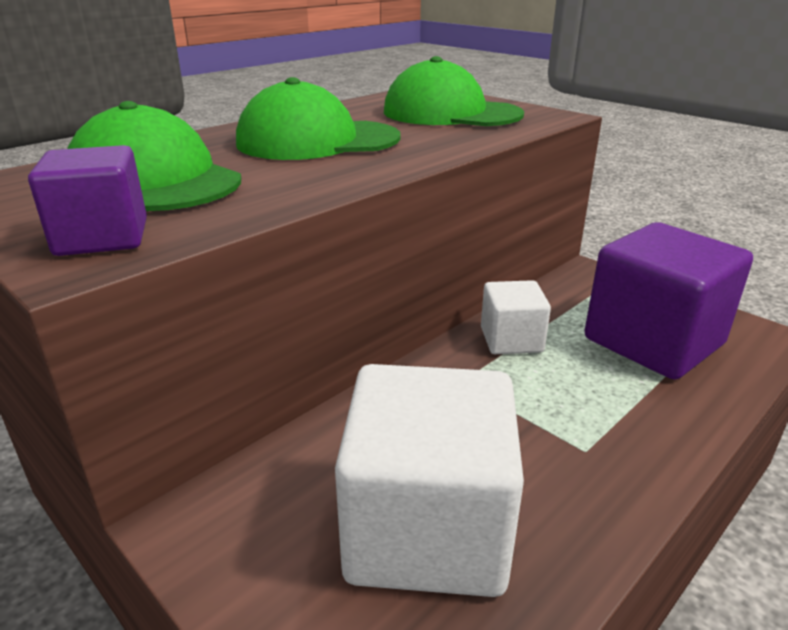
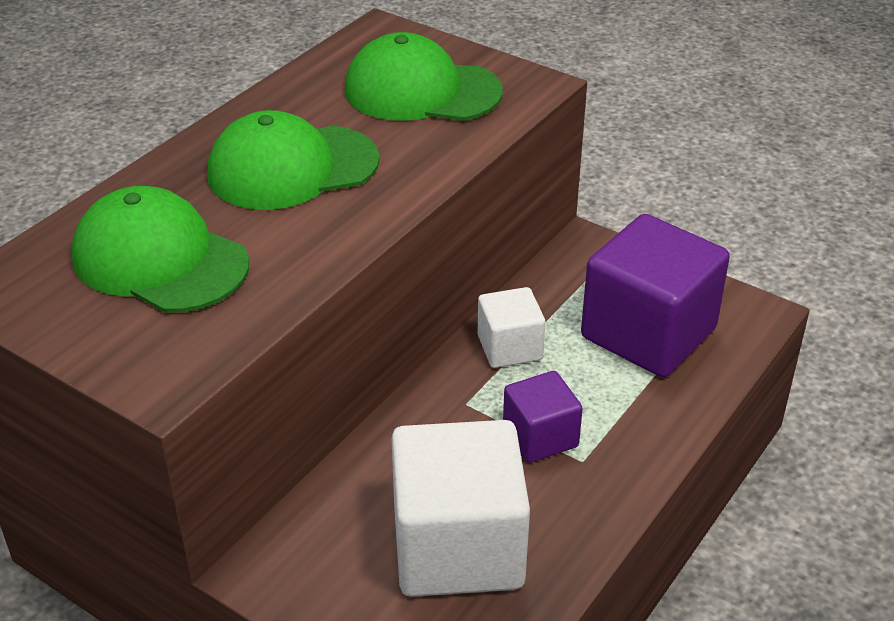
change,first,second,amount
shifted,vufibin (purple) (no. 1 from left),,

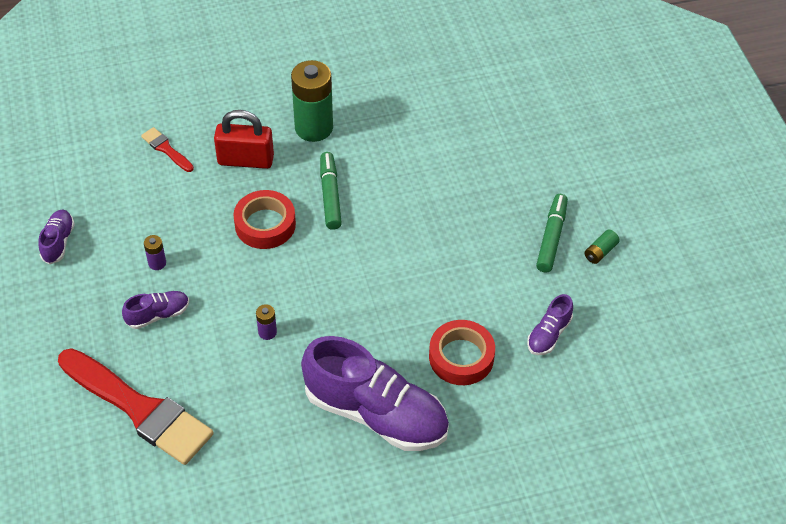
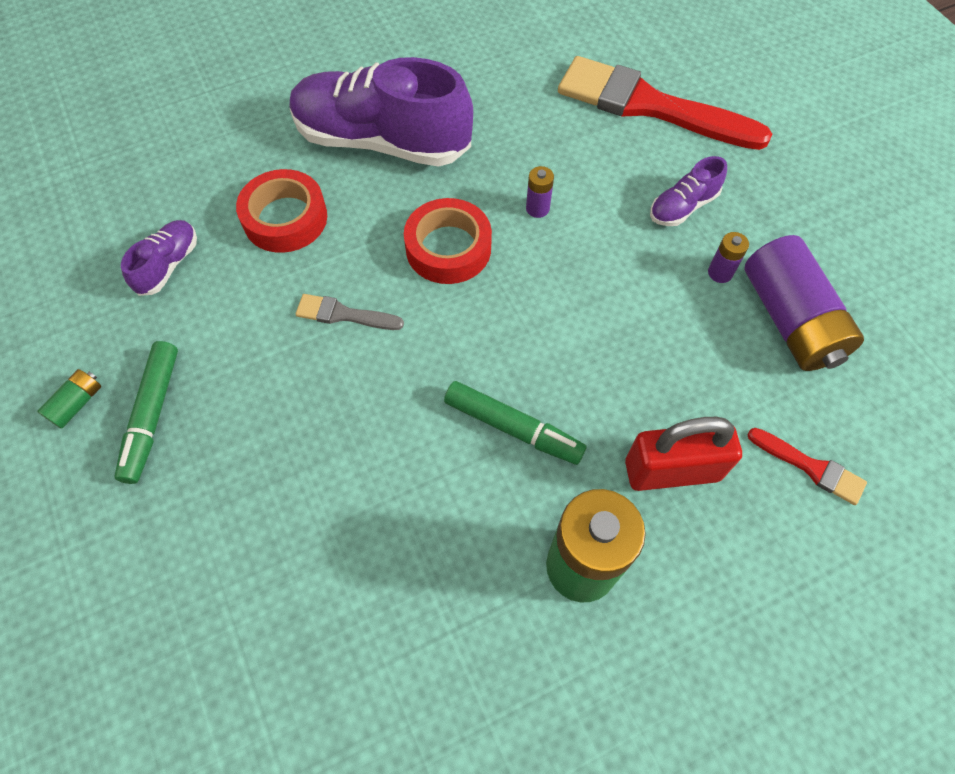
change,first,second,amount
rotated,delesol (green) (no. 1 from left in the first image),delesol (green) (no. 2 from left),45 degrees counterclockwise
shifted,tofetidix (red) (no. 1 from left in the first image),tofetidix (red) (no. 2 from left),
gone,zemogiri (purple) (no. 1 from left),,
new,,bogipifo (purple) (no. 3 from left),
new,,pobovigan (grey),

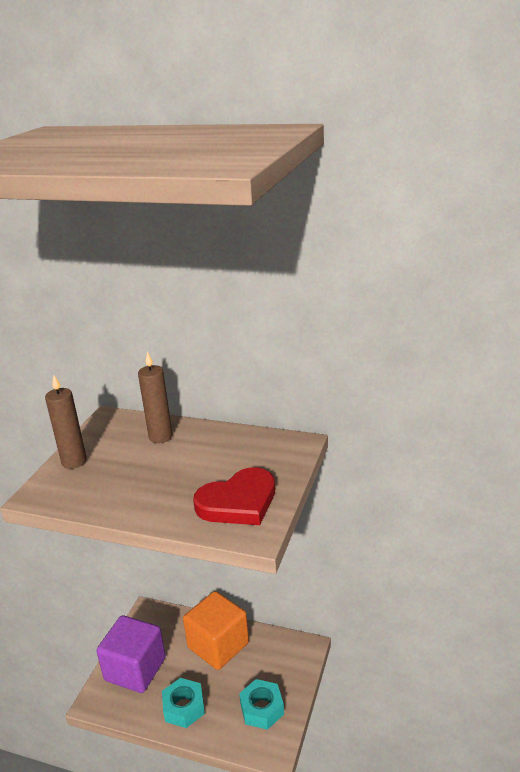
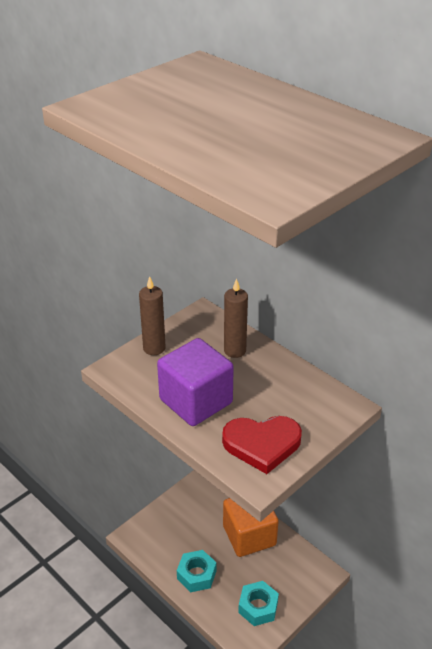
change,first,second,amount
shifted,vufibin (purple),,

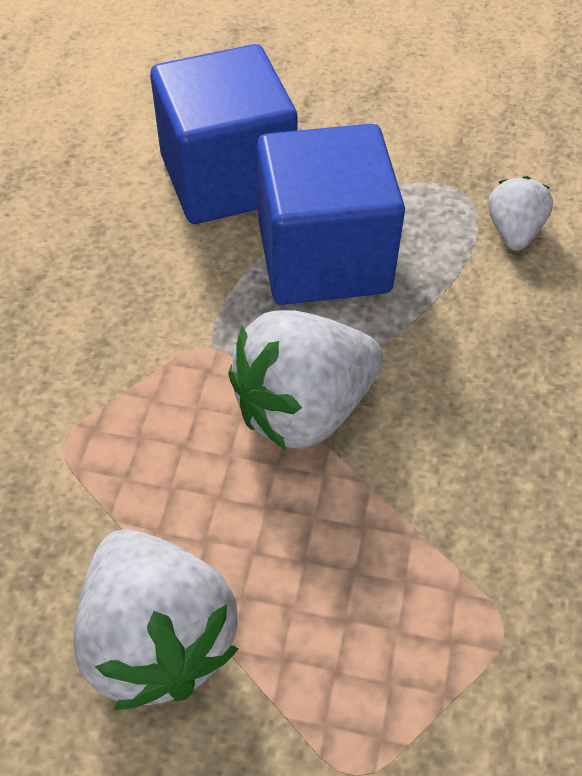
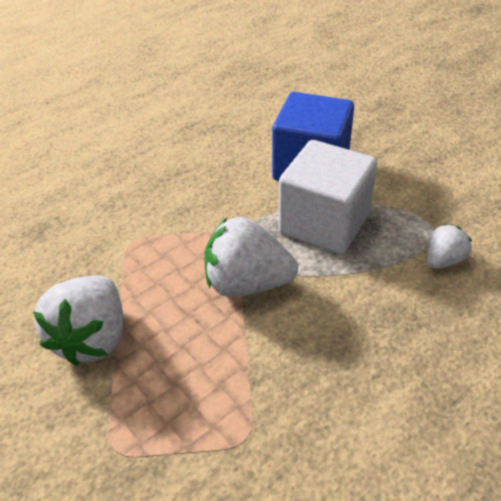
change,first,second,amount
repainted,vufibin (blue) (no. 2 from left),vufibin (white),

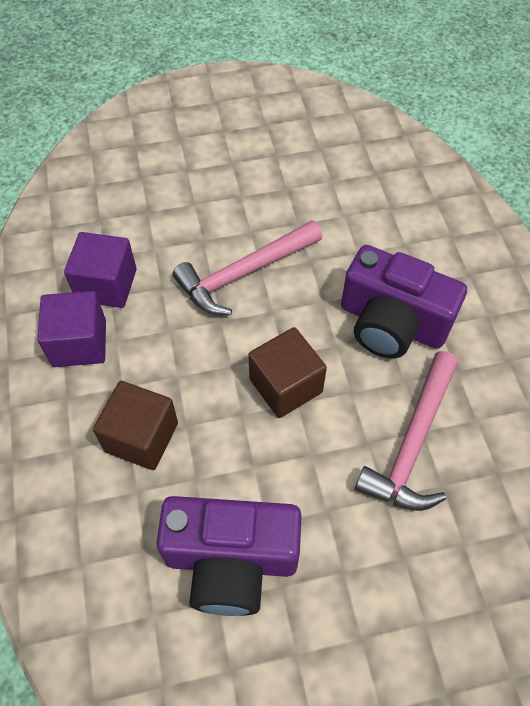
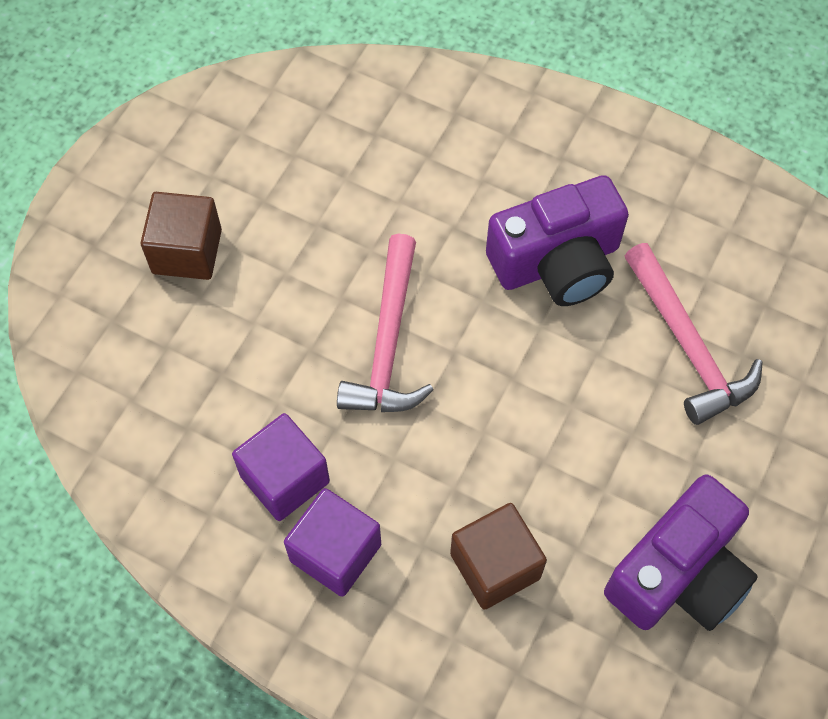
change,first,second,amount
shifted,vufibin (brown) (no. 2 from left in the first image),vufibin (brown) (no. 1 from left),

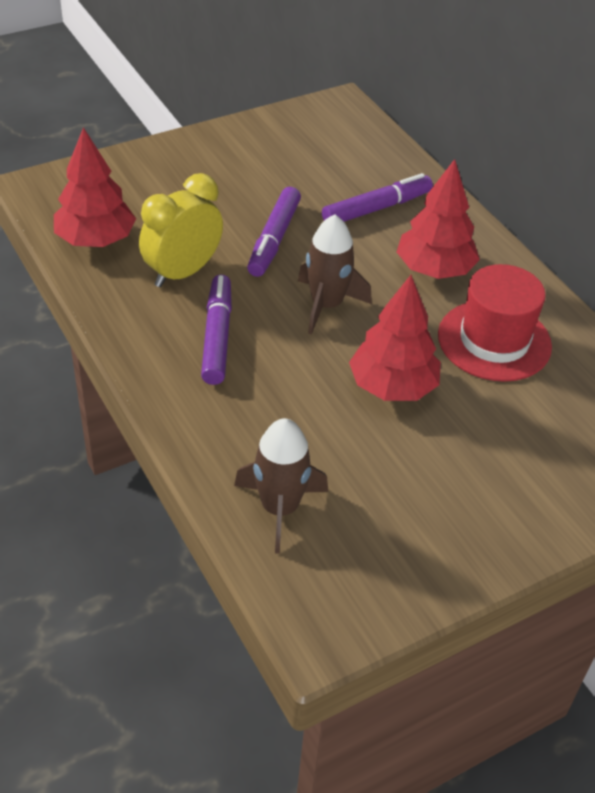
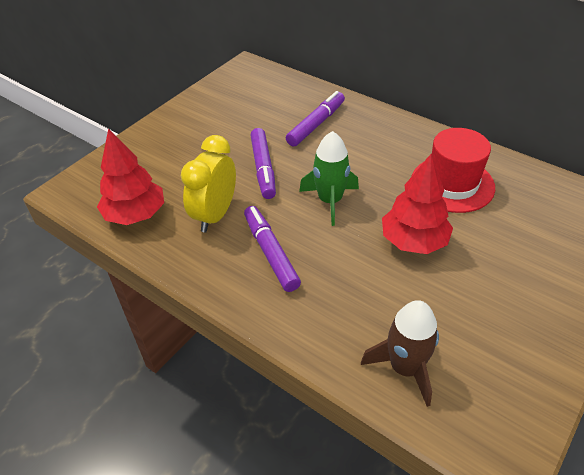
change,first,second,amount
gone,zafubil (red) (no. 3 from left),,
repainted,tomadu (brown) (no. 2 from left),tomadu (green),

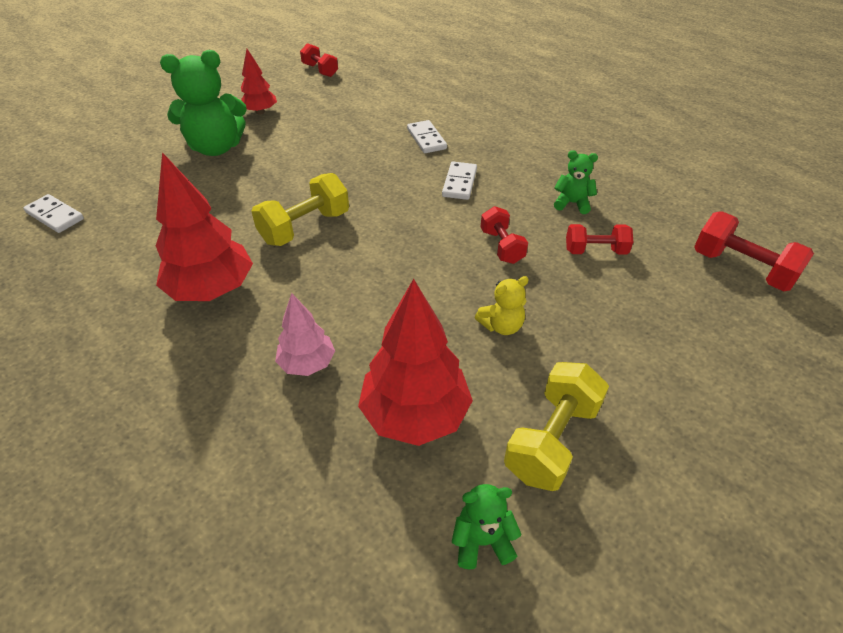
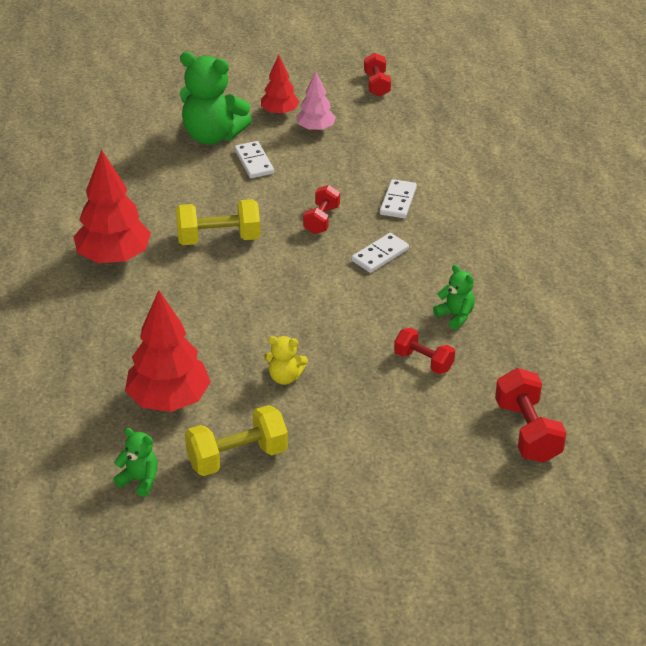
change,first,second,amount
shifted,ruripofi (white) (no. 1 from left),,
shifted,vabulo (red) (no. 2 from left in the first image),vabulo (red) (no. 1 from left),
shifted,zafubil (pink),,

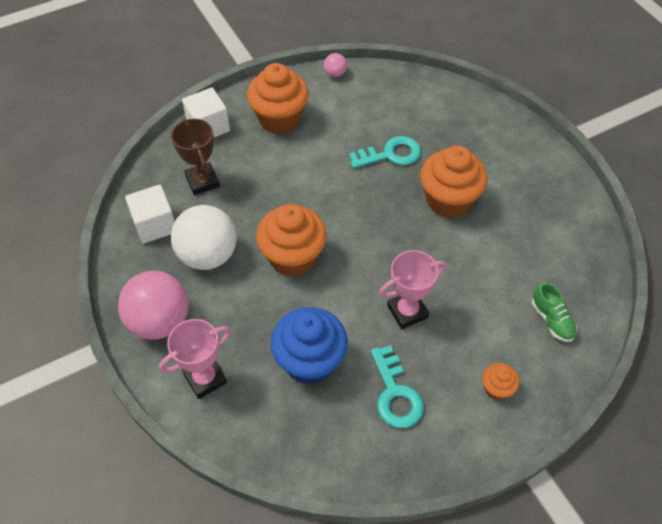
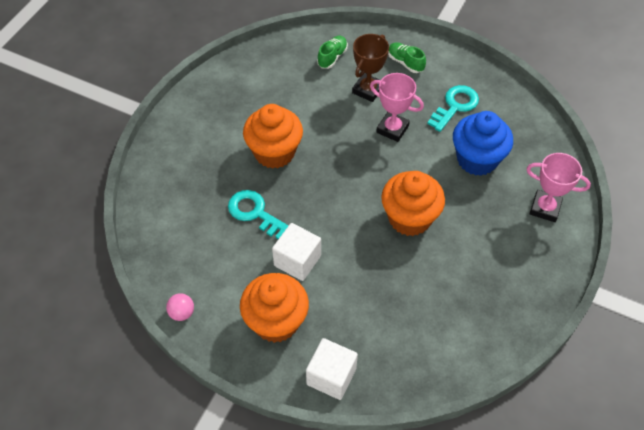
change,first,second,amount
shifted,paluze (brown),,
shifted,vufibin (white) (no. 1 from left),,
gone,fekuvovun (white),,
gone,fekuvovun (pink) (no. 1 from left),,
swapped,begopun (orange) (no. 4 from left),zemogiri (green) (no. 2 from left),

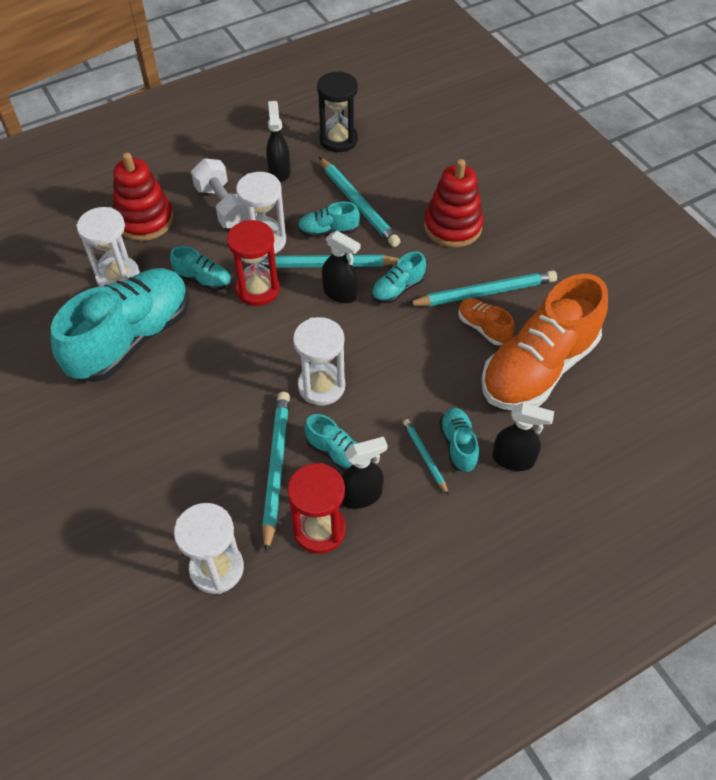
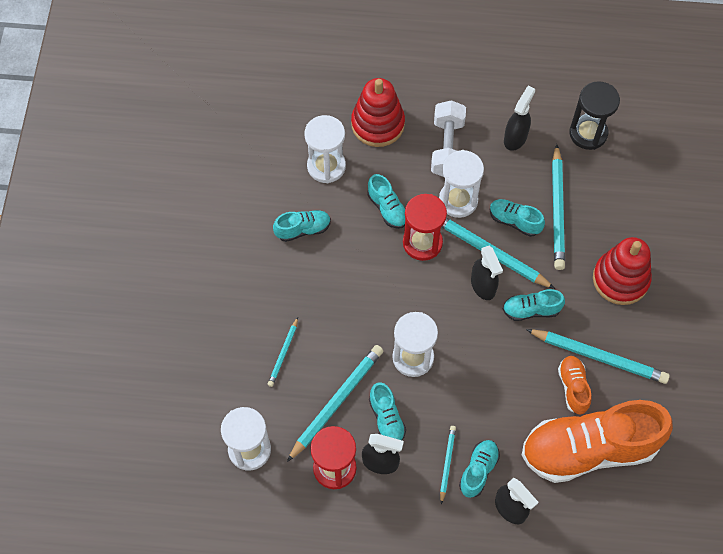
change,first,second,amount
scaled,zemogiri (turquoise) (no. 1 from left),,x0.44
new,,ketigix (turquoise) (no. 1 from left),

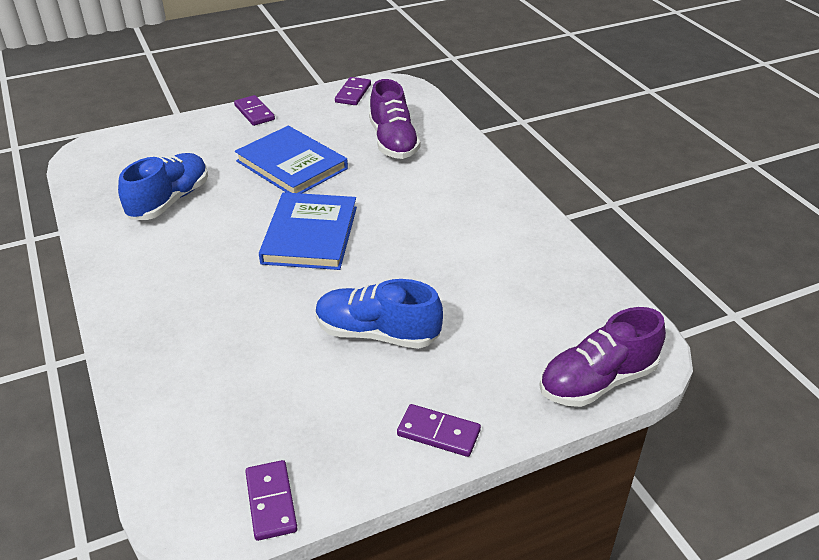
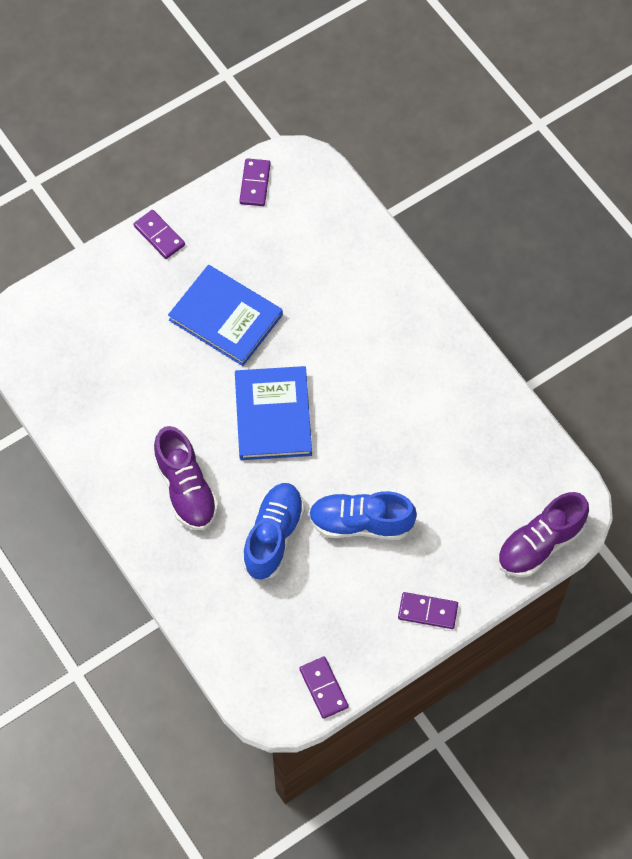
change,first,second,amount
shifted,zemogiri (purple) (no. 1 from left),,
shifted,zemogiri (blue) (no. 1 from left),,

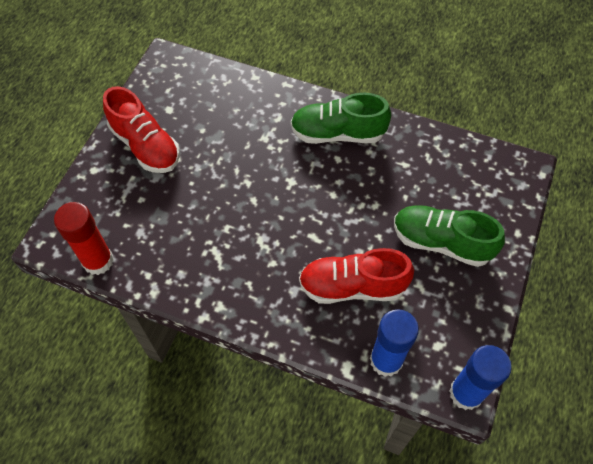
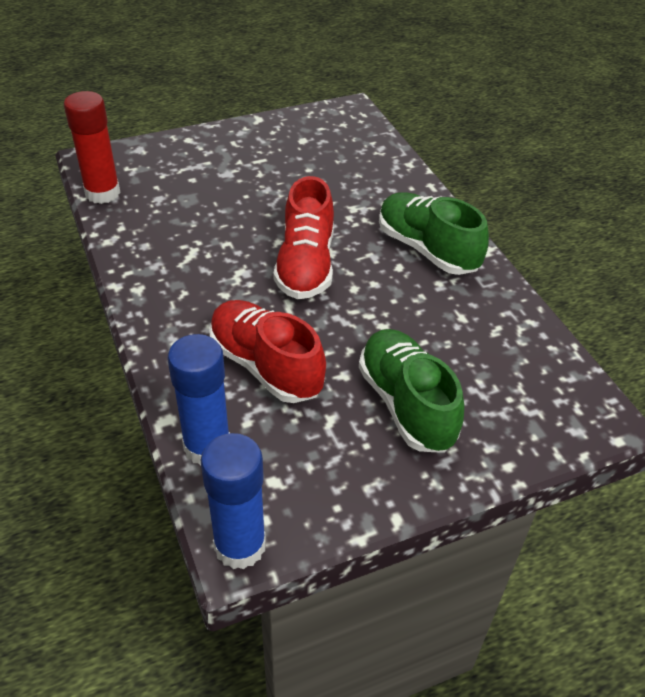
change,first,second,amount
shifted,zemogiri (red) (no. 1 from left in the first image),zemogiri (red) (no. 2 from left),

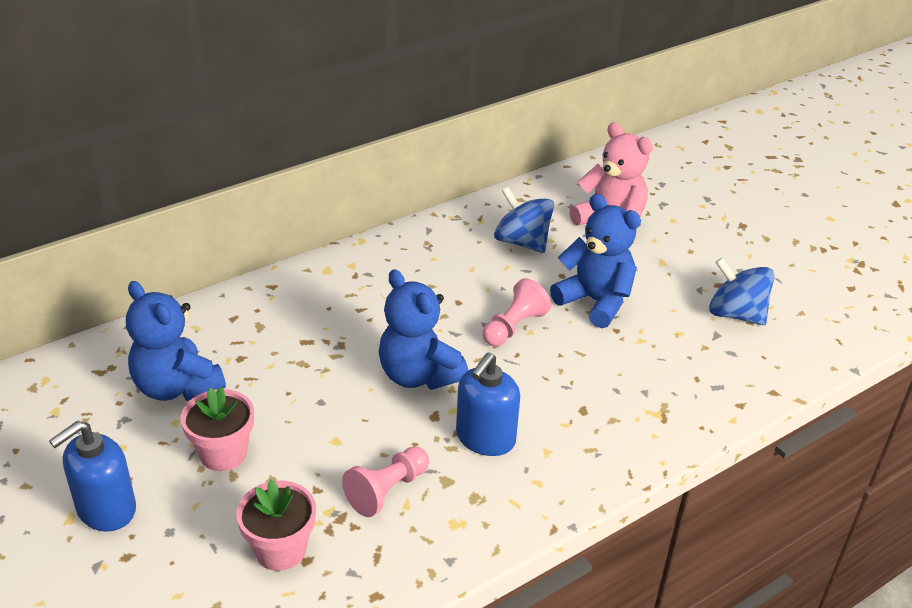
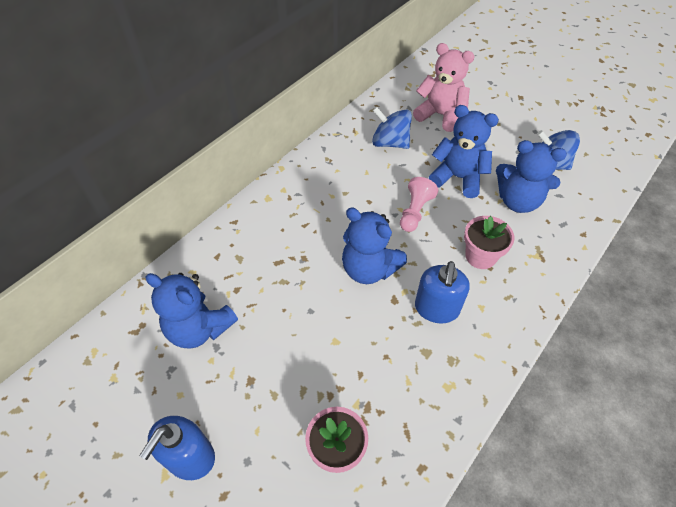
change,first,second,amount
shifted,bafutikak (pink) (no. 1 from left in the first image),bafutikak (pink) (no. 2 from left),
gone,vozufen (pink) (no. 1 from left),,
new,,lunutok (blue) (no. 4 from left),

